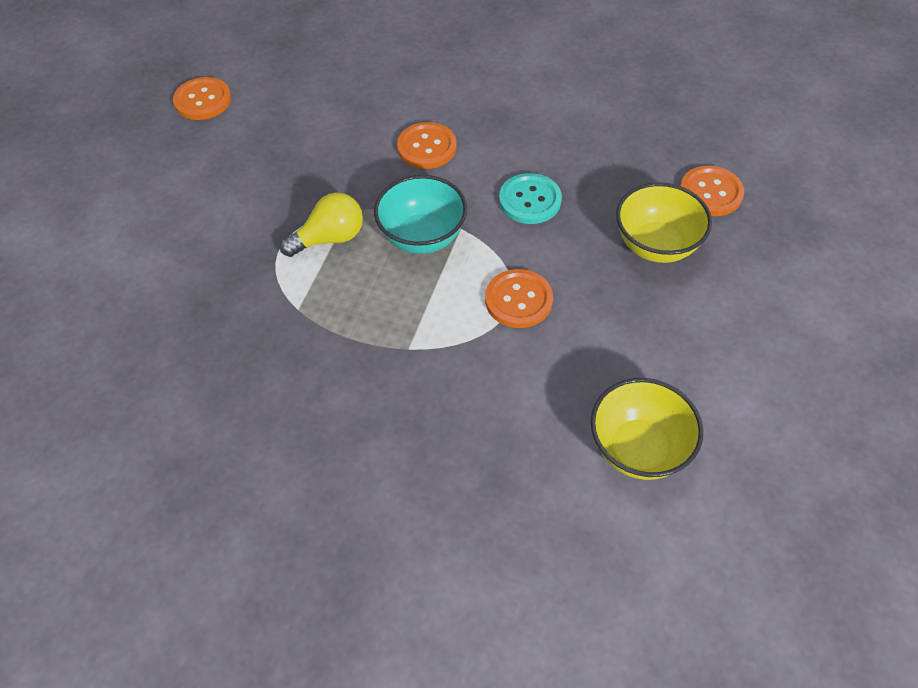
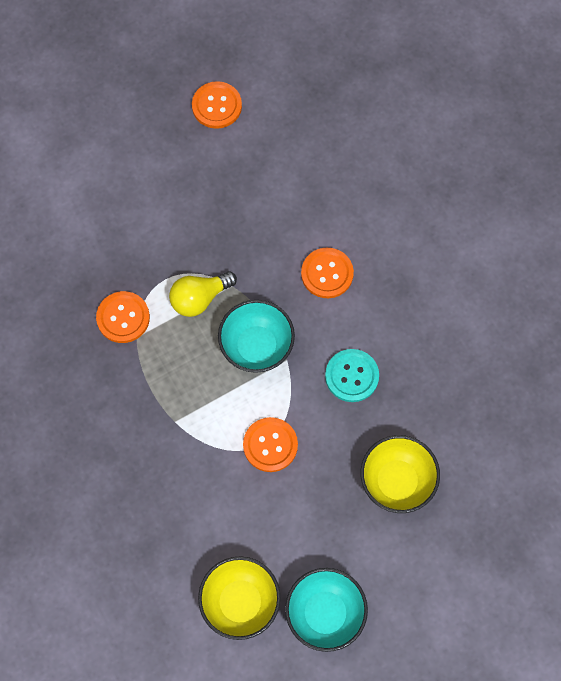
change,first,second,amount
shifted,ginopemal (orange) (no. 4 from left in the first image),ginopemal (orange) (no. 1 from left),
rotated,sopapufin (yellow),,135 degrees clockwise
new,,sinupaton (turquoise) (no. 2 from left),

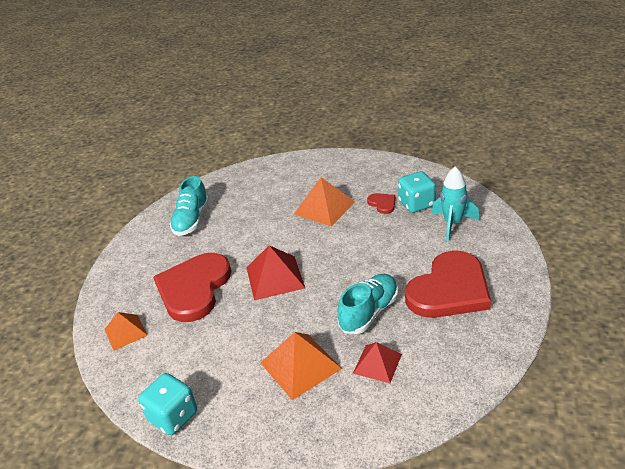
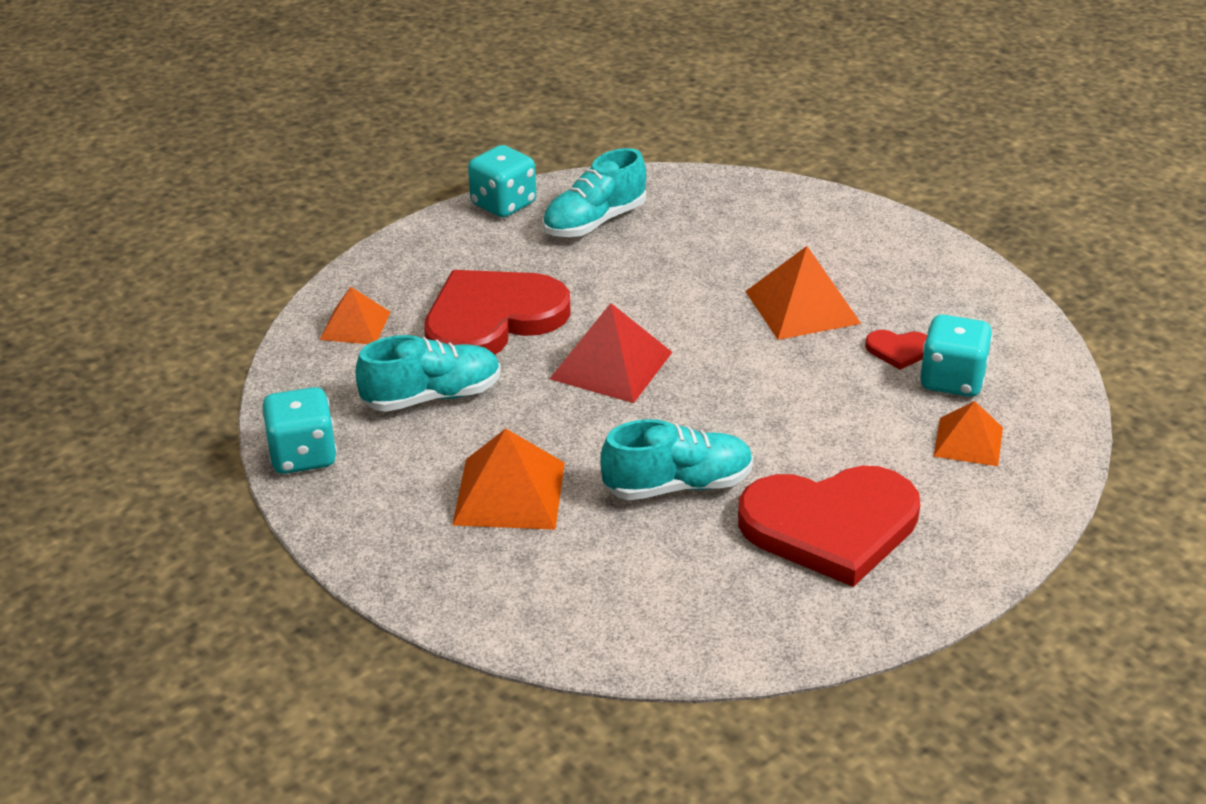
change,first,second,amount
swapped,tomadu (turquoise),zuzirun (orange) (no. 4 from left),
rotated,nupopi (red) (no. 2 from left in the first image),nupopi (red) (no. 3 from left),90 degrees clockwise
gone,zuzirun (red) (no. 2 from left),,
new,,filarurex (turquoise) (no. 2 from left),
new,,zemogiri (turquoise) (no. 1 from left),

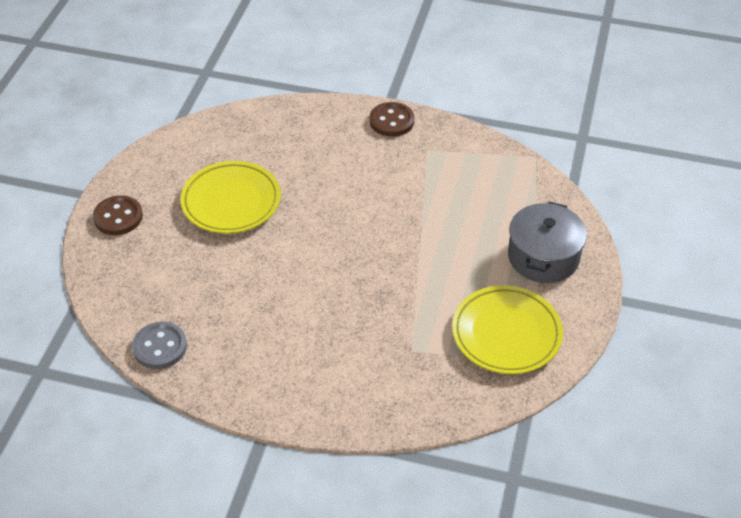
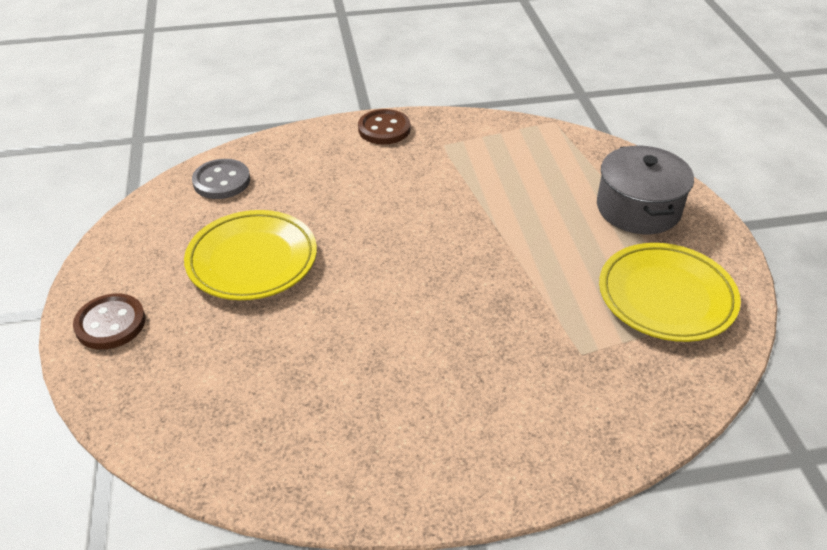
change,first,second,amount
shifted,ginopemal (grey),,

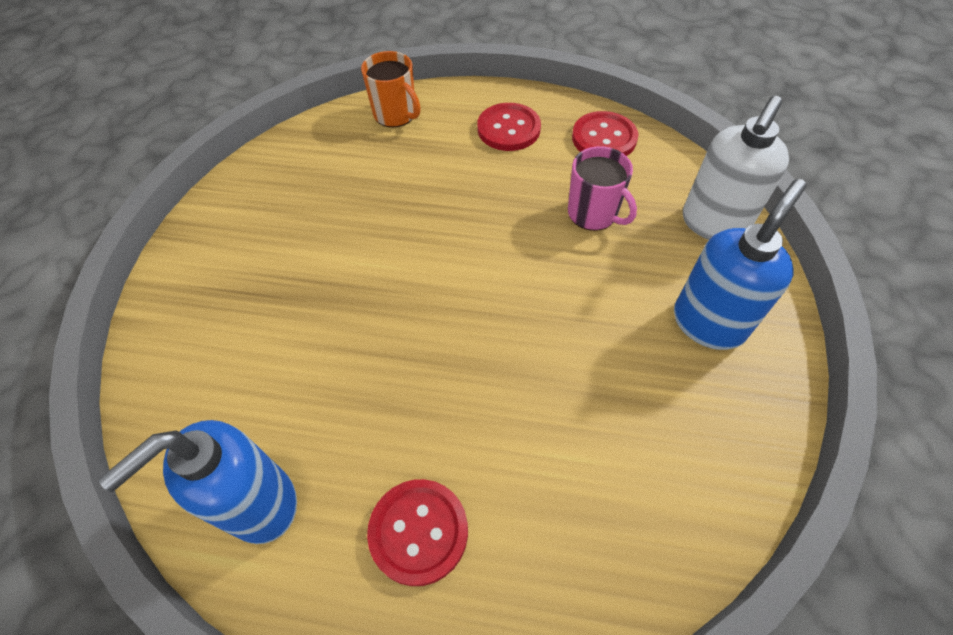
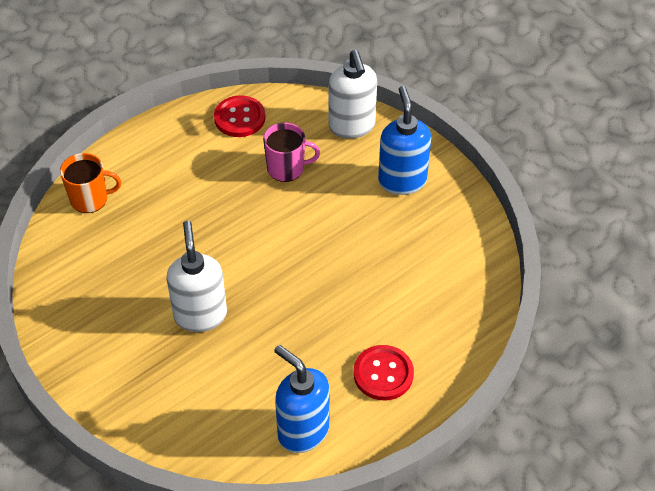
change,first,second,amount
gone,ginopemal (red) (no. 2 from left),,
rotated,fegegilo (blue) (no. 1 from left),,135 degrees clockwise
new,,fegegilo (white) (no. 1 from left),

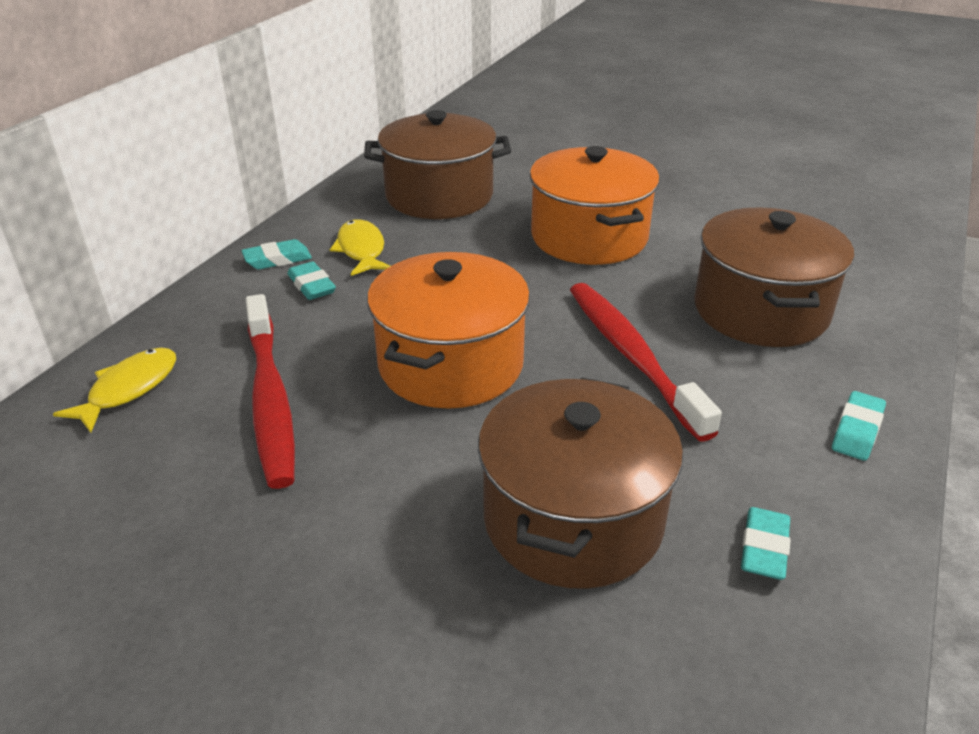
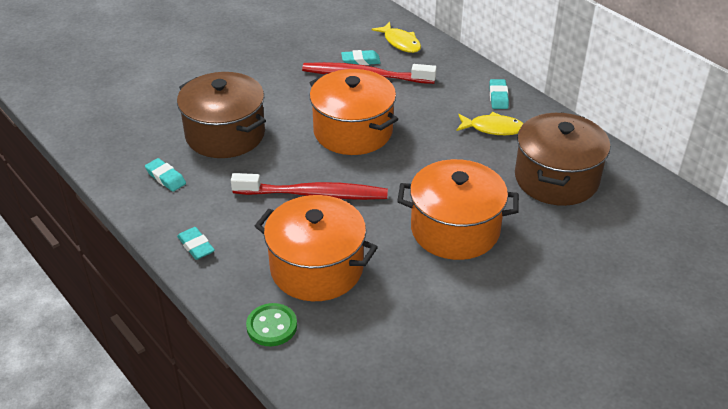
change,first,second,amount
repainted,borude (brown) (no. 3 from left),borude (orange) (no. 1 from left),
shifted,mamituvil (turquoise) (no. 2 from left in the first image),mamituvil (turquoise) (no. 3 from left),
new,,ginopemal (green),

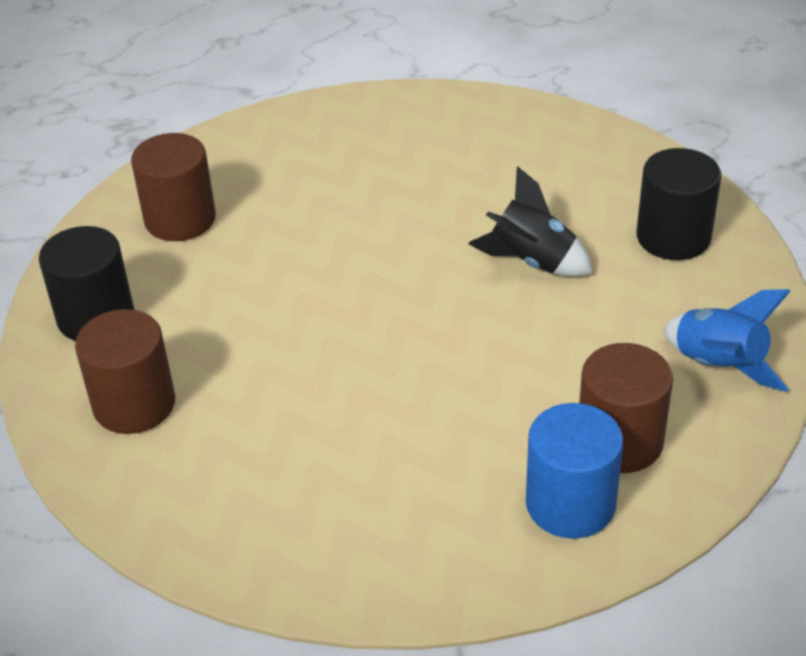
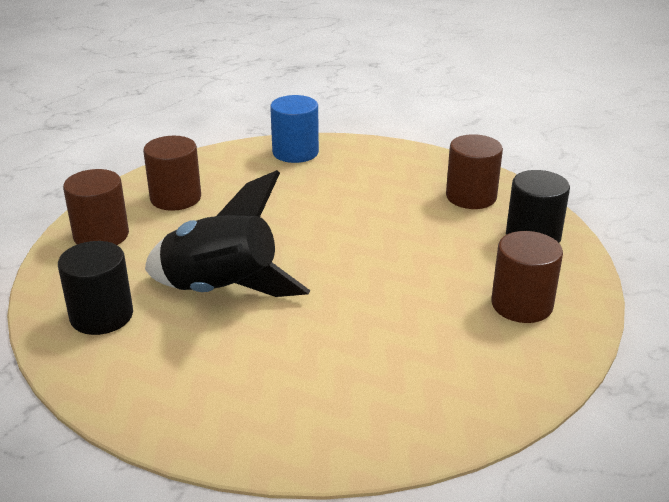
change,first,second,amount
scaled,tomadu (black),,x1.69
swapped,tomadu (blue),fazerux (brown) (no. 1 from left),
shifted,fazerux (blue),,

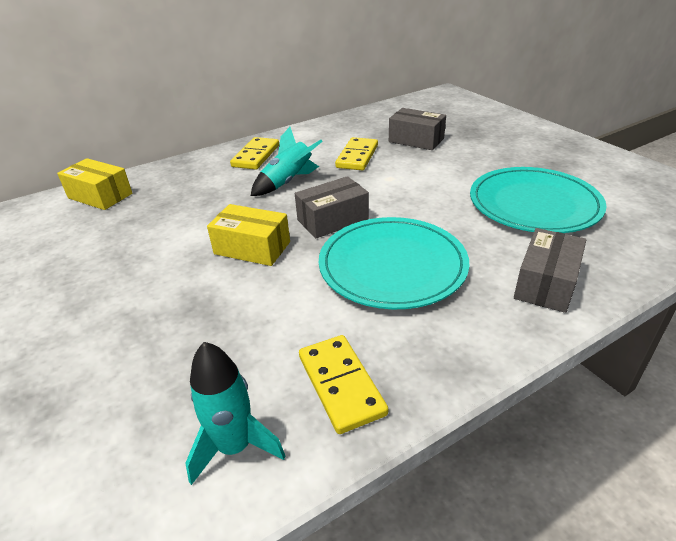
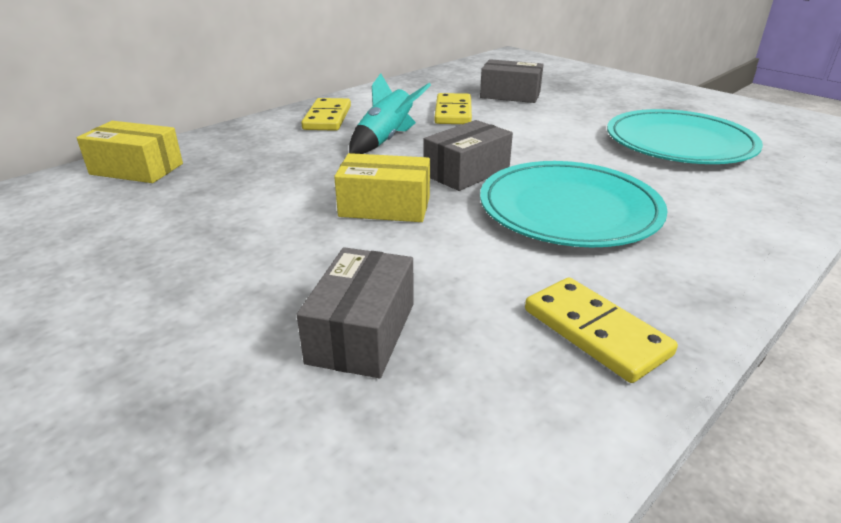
change,first,second,amount
shifted,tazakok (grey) (no. 3 from left in the first image),tazakok (grey) (no. 1 from left),
gone,tomadu (turquoise) (no. 1 from left),,

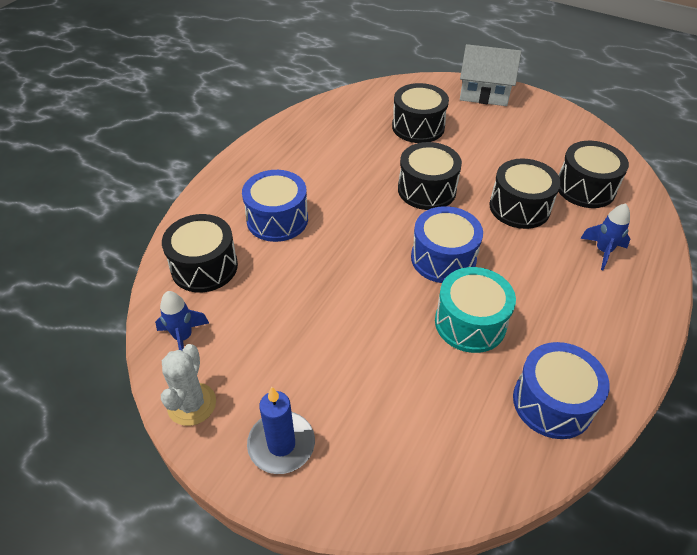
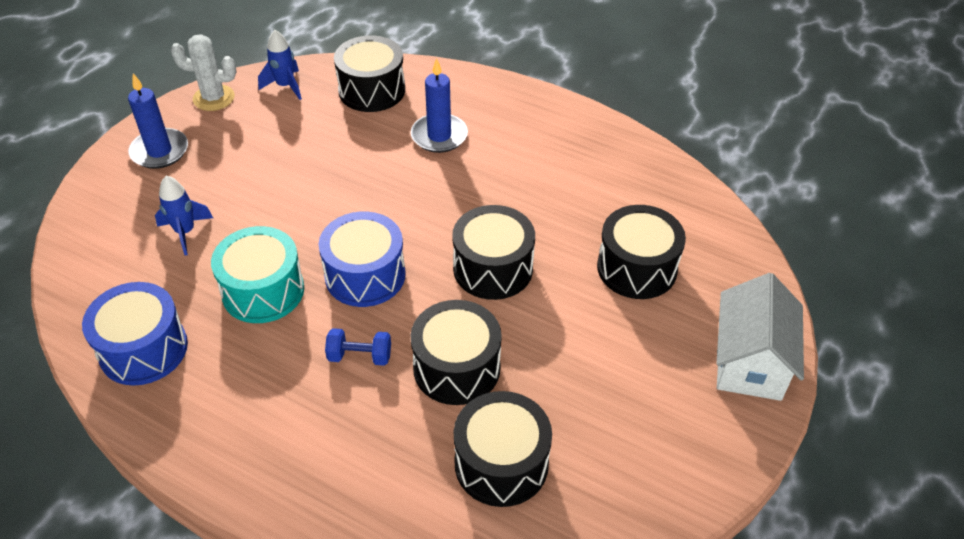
change,first,second,amount
swapped,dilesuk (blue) (no. 1 from left),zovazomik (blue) (no. 2 from left),
shifted,tomadu (blue) (no. 2 from left in the first image),tomadu (blue) (no. 1 from left),
new,,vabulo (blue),

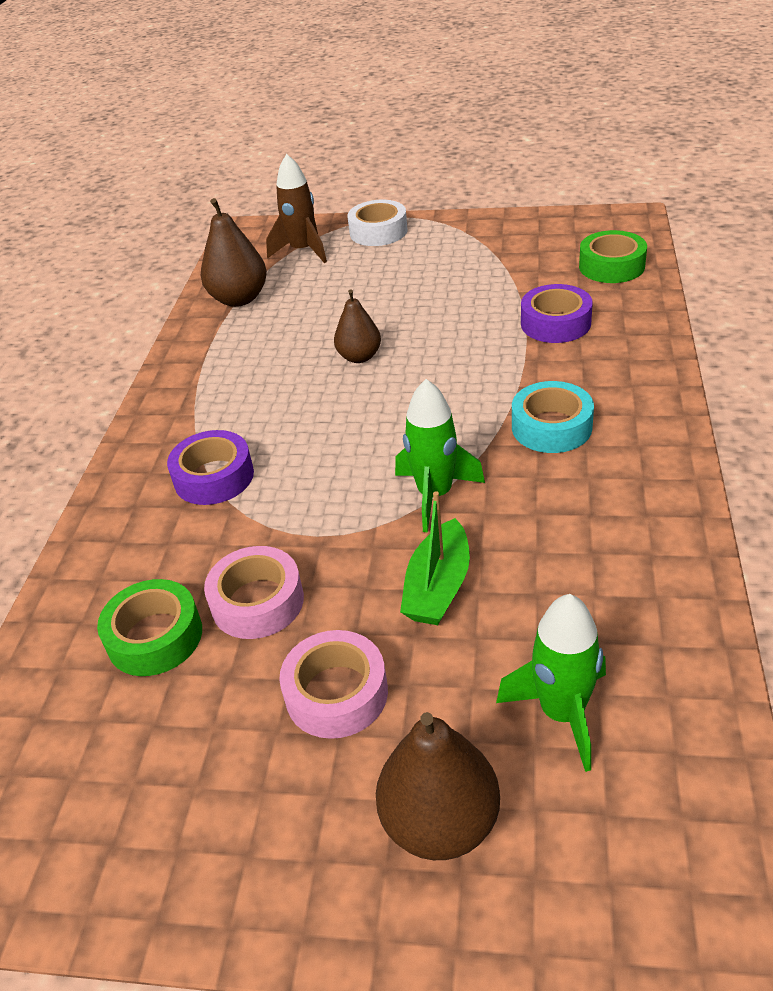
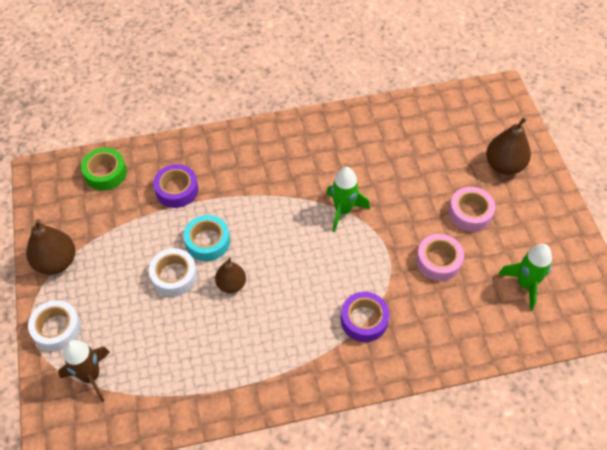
change,first,second,amount
shifted,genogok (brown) (no. 1 from left),,
shifted,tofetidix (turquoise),,
gone,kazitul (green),,
gone,tofetidix (green) (no. 1 from left),,
shifted,tomadu (green) (no. 2 from left),,
new,,tofetidix (white) (no. 2 from left),

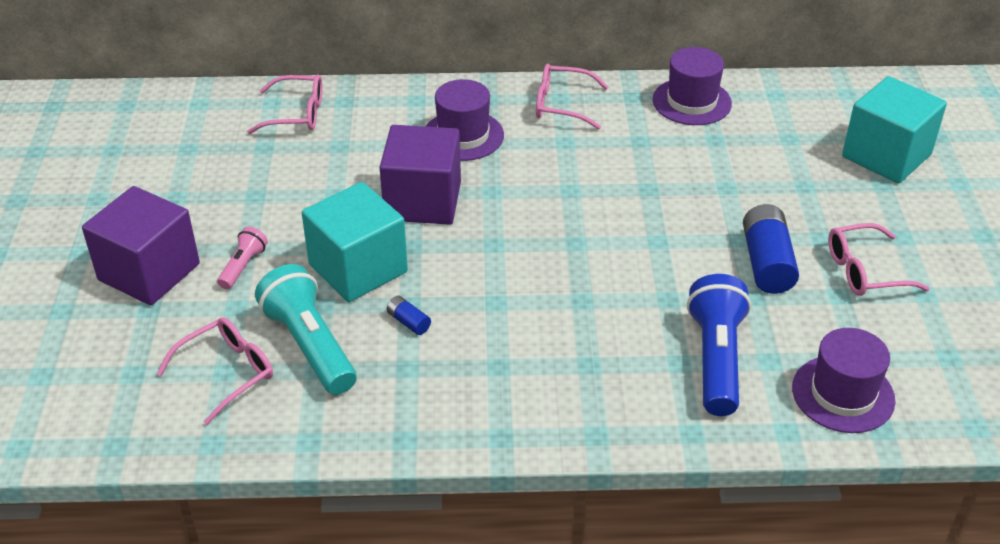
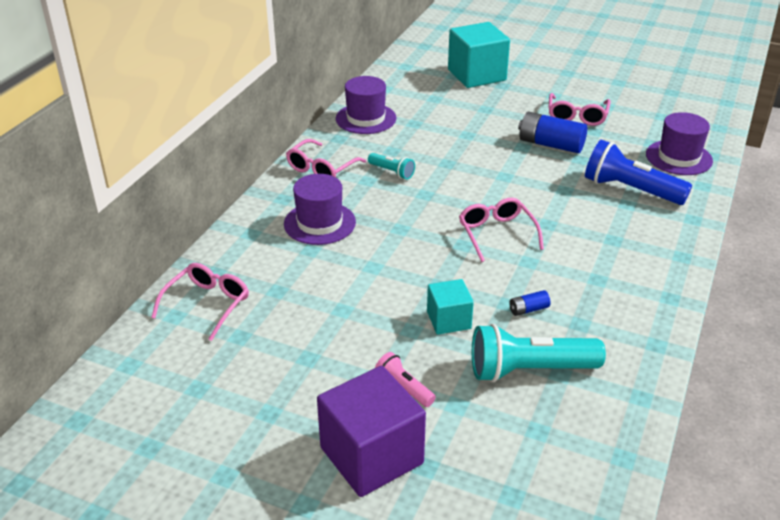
change,first,second,amount
gone,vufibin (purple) (no. 2 from left),,
scaled,vufibin (turquoise) (no. 1 from left),,x0.56
shifted,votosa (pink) (no. 1 from left in the first image),votosa (pink) (no. 3 from left),
new,,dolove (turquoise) (no. 1 from left),

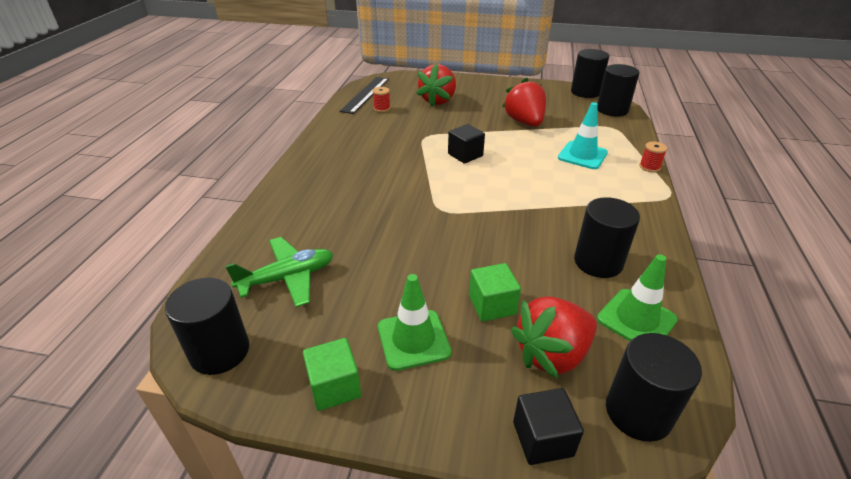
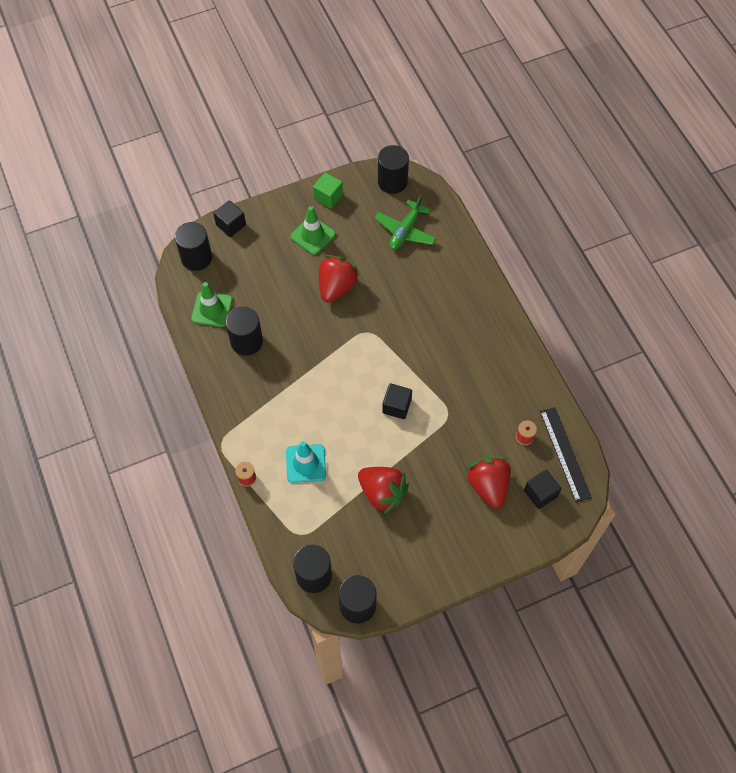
change,first,second,amount
gone,vufibin (green) (no. 2 from left),,
shifted,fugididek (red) (no. 3 from left in the first image),fugididek (red) (no. 1 from left),
new,,vufibin (black) (no. 3 from left),

